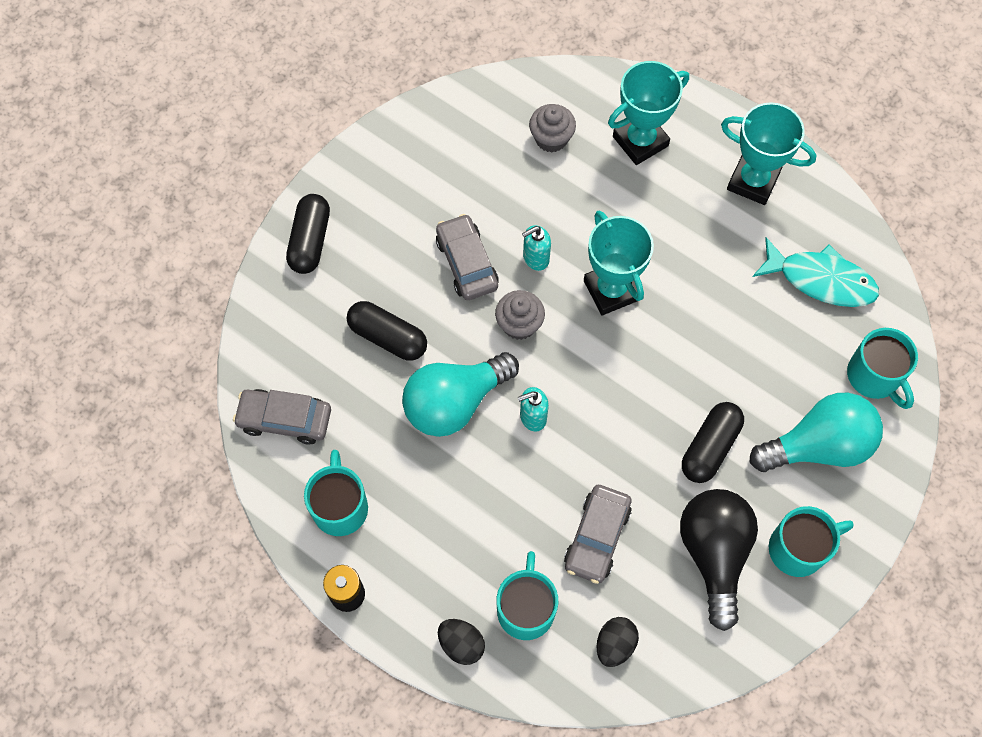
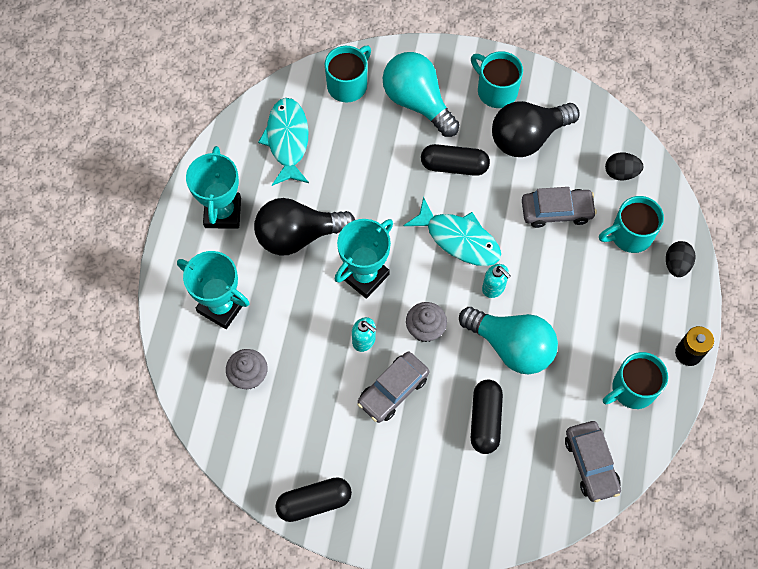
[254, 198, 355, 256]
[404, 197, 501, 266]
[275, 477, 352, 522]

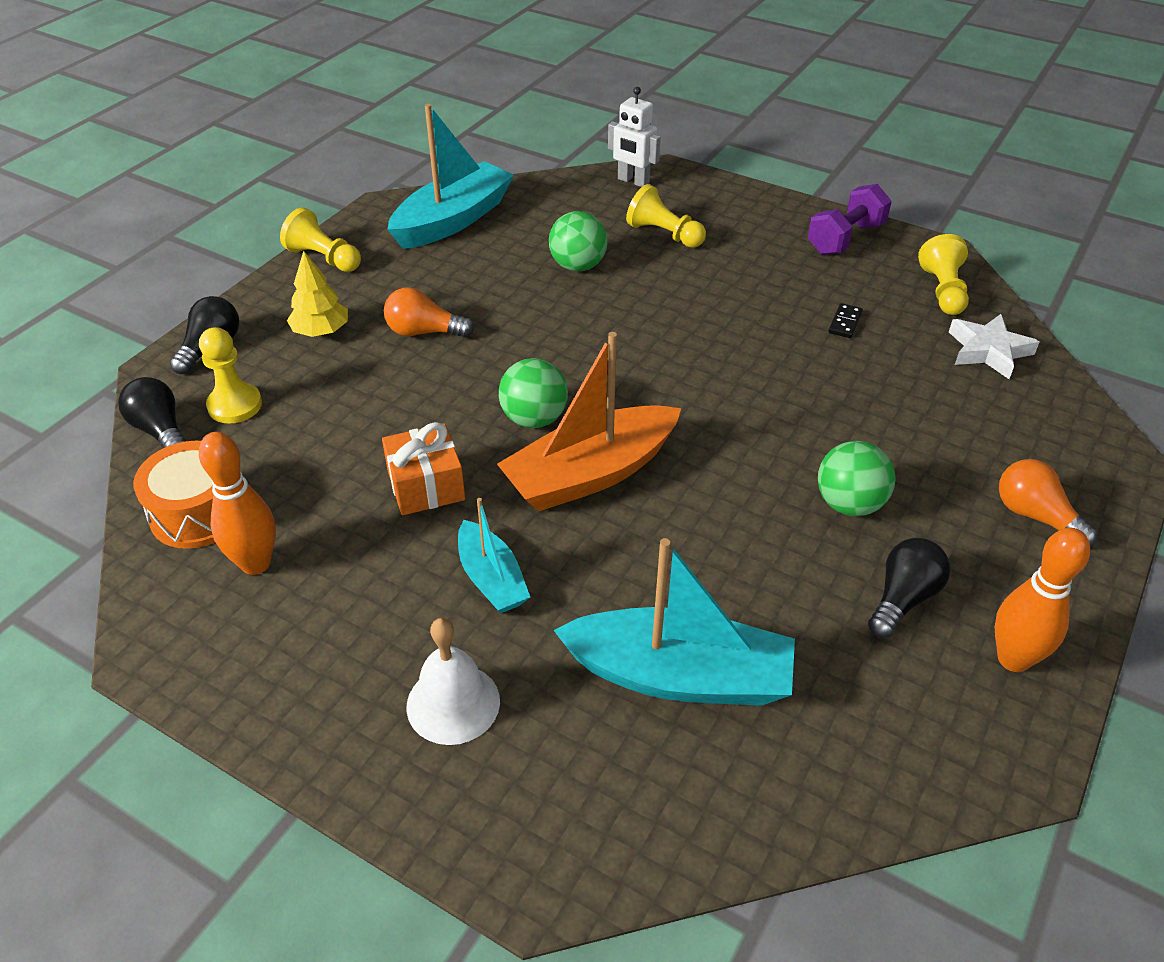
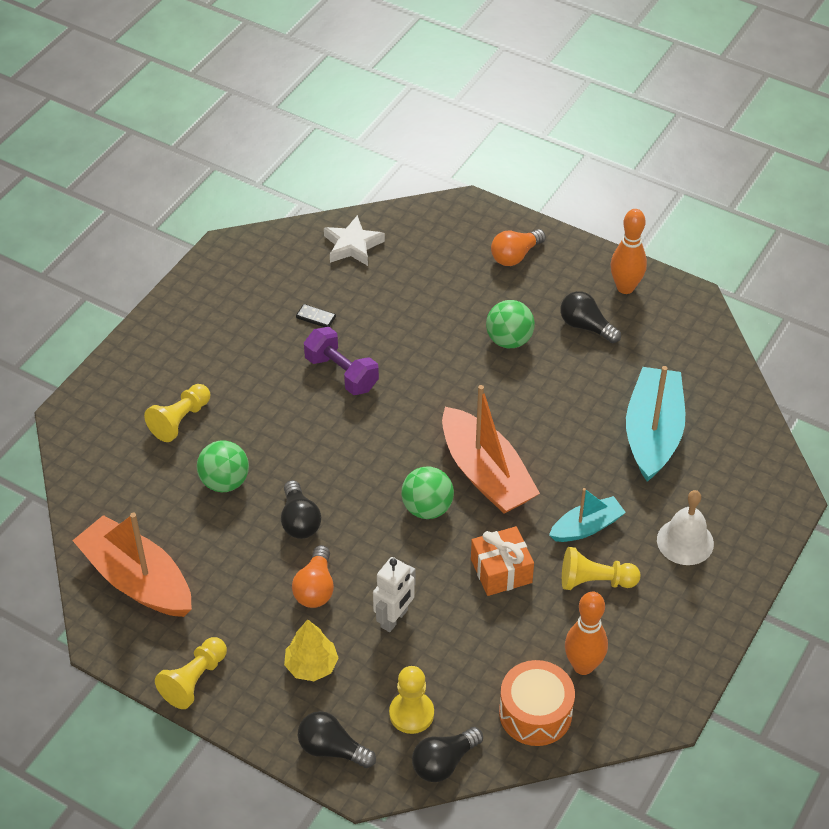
[281, 480, 321, 539]
[373, 557, 416, 632]
[304, 327, 379, 395]
[562, 547, 640, 590]
[72, 513, 192, 617]

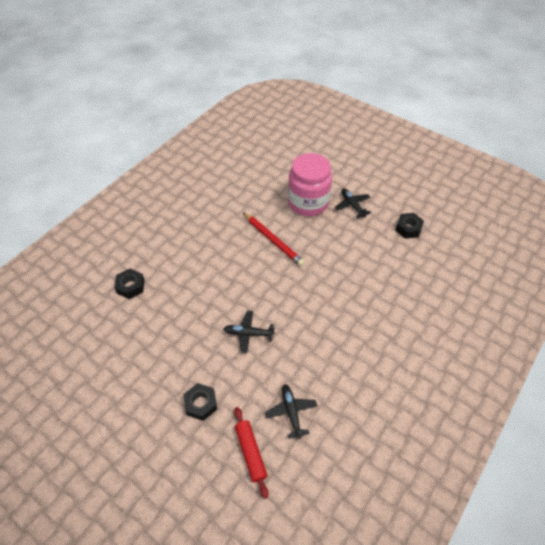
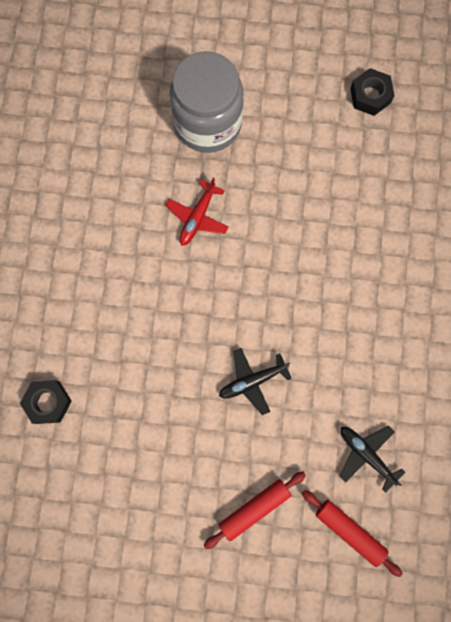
[335, 188, 371, 219] (first image)
[203, 471, 306, 549]
[166, 177, 229, 246]
[170, 51, 244, 153]

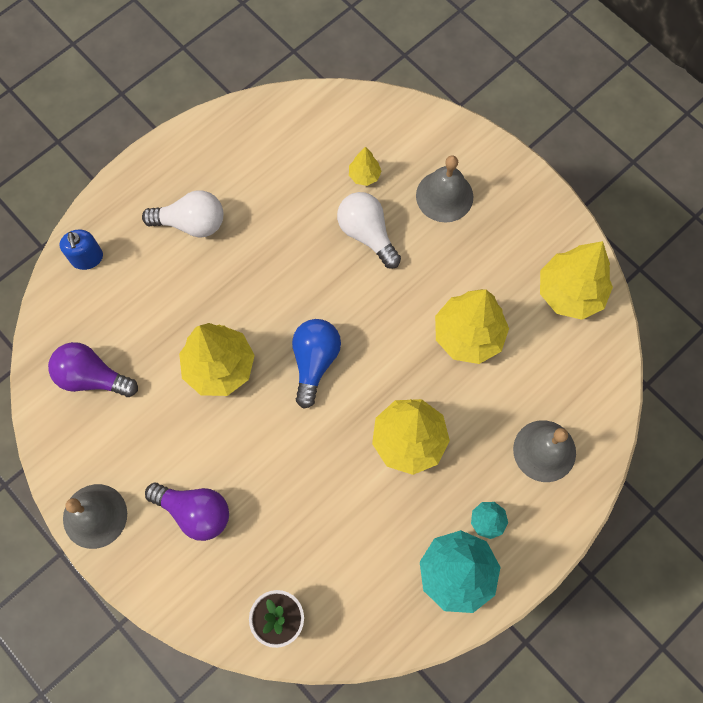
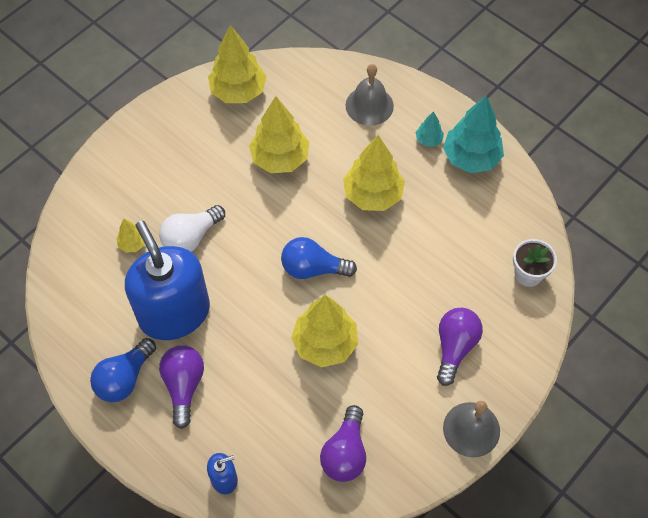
[416, 155, 473, 223] (first image)
[90, 338, 156, 402]
[125, 221, 210, 340]
[159, 345, 204, 429]

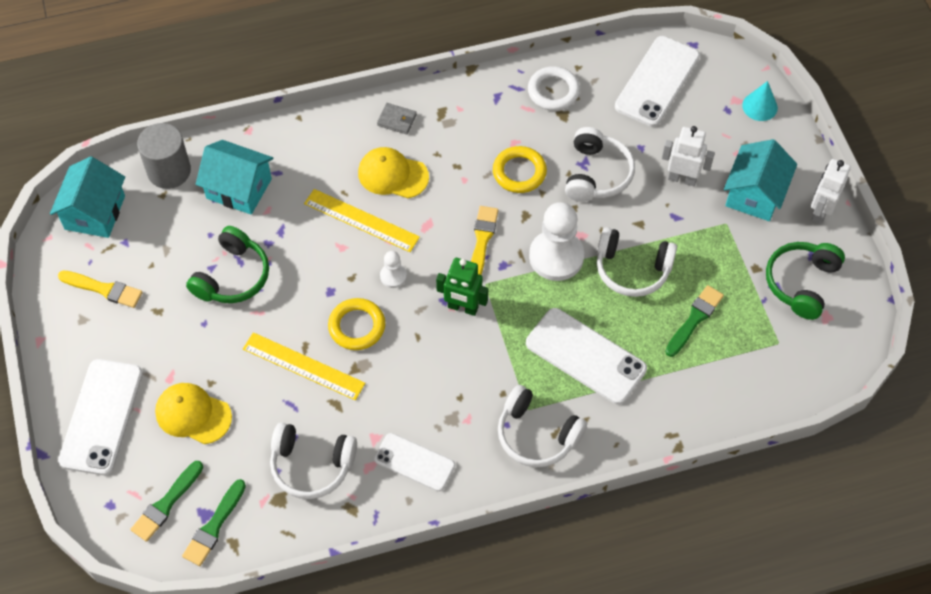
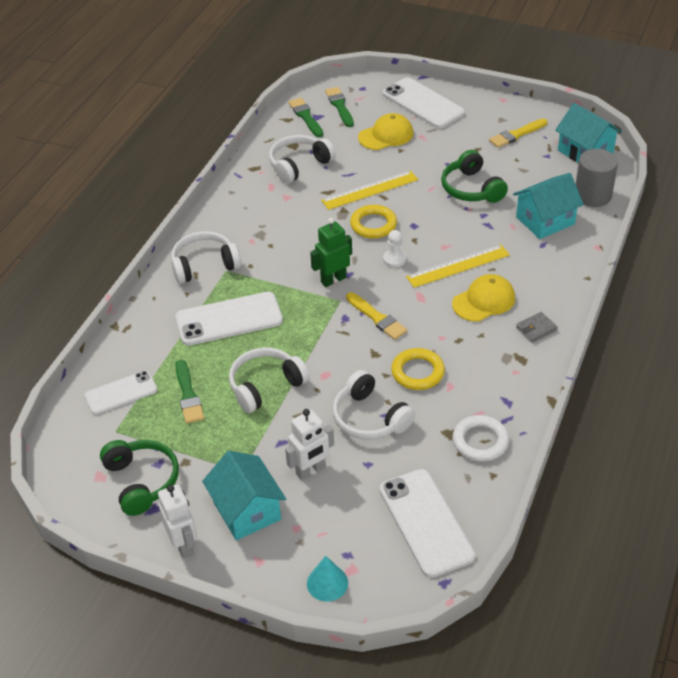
[529, 202, 584, 281] (first image)
[84, 371, 157, 415]

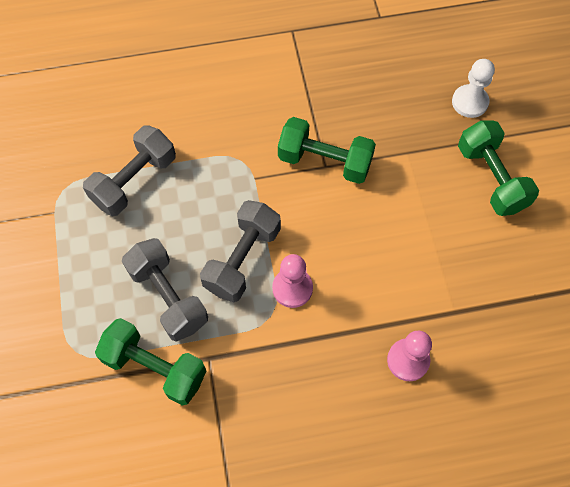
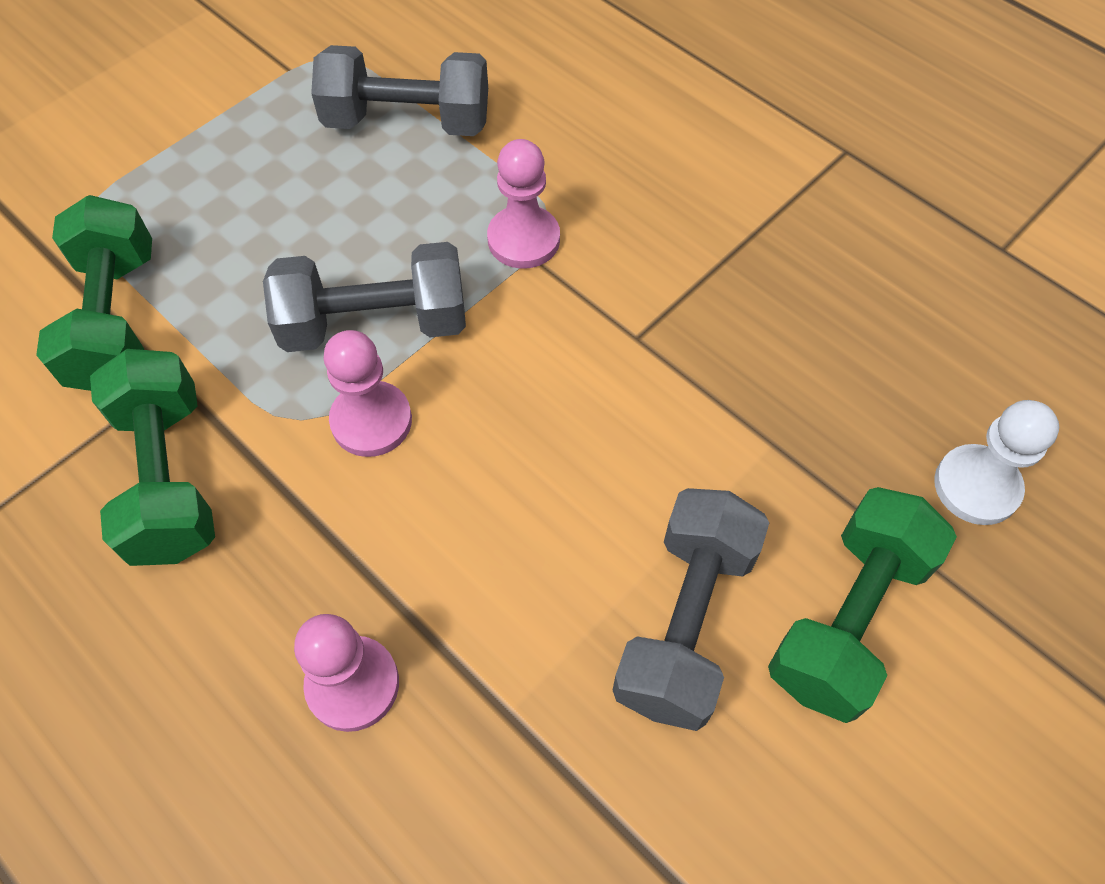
[487, 139, 560, 269]
[613, 488, 770, 731]
[90, 349, 215, 566]

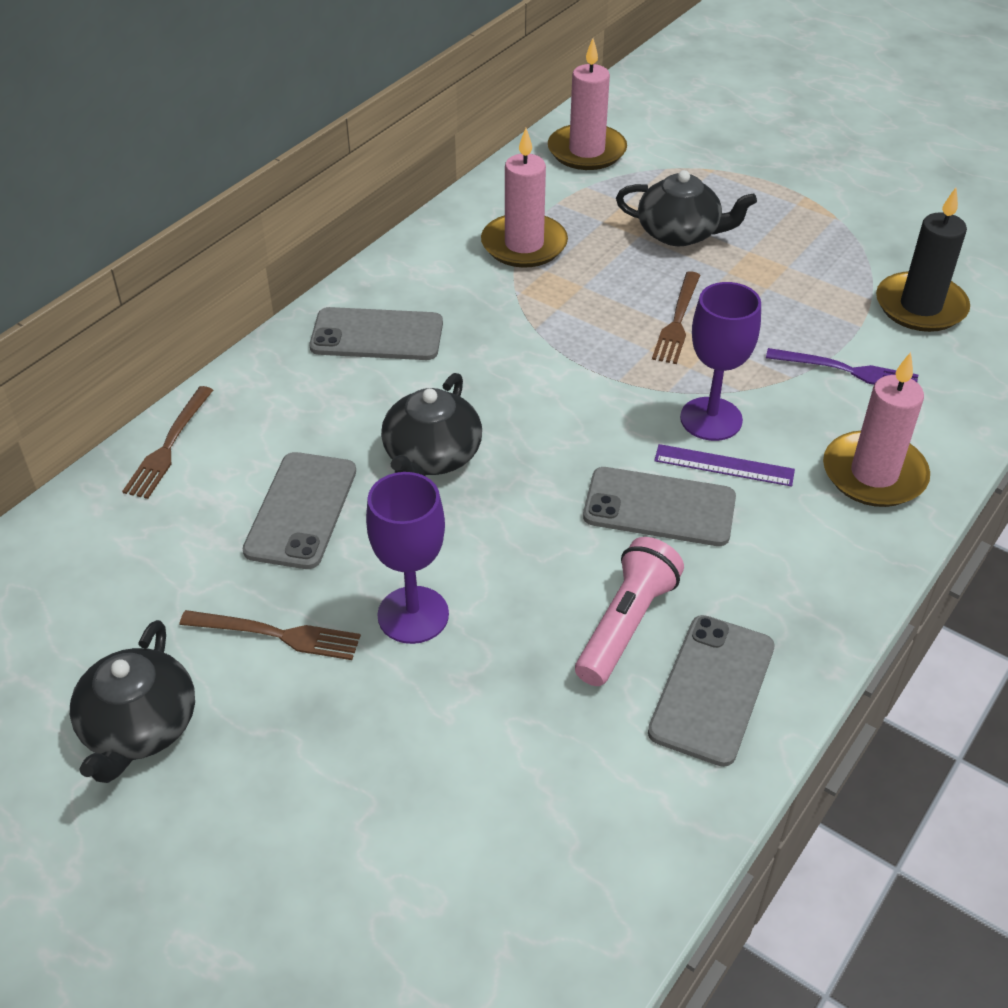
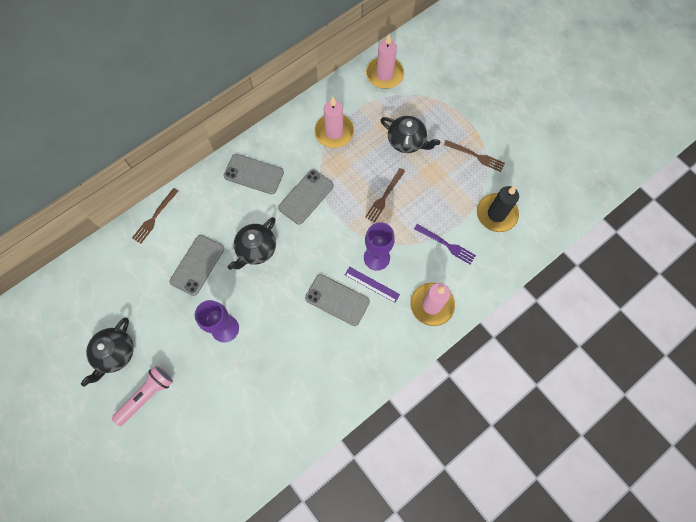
[444, 140, 505, 172]
[112, 365, 173, 426]
[278, 170, 334, 225]

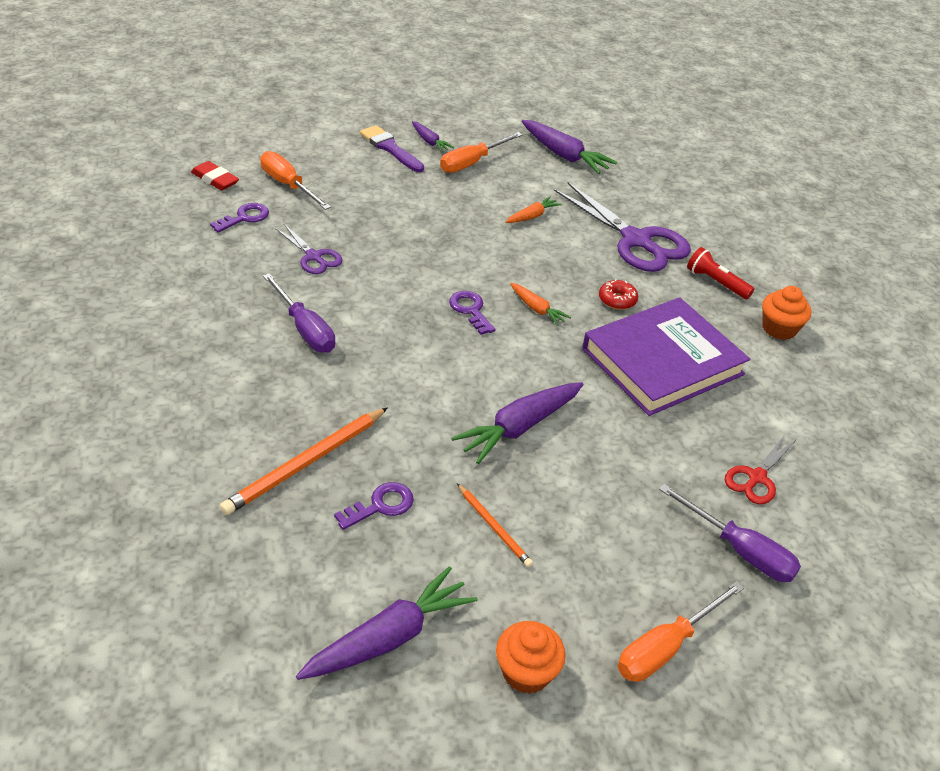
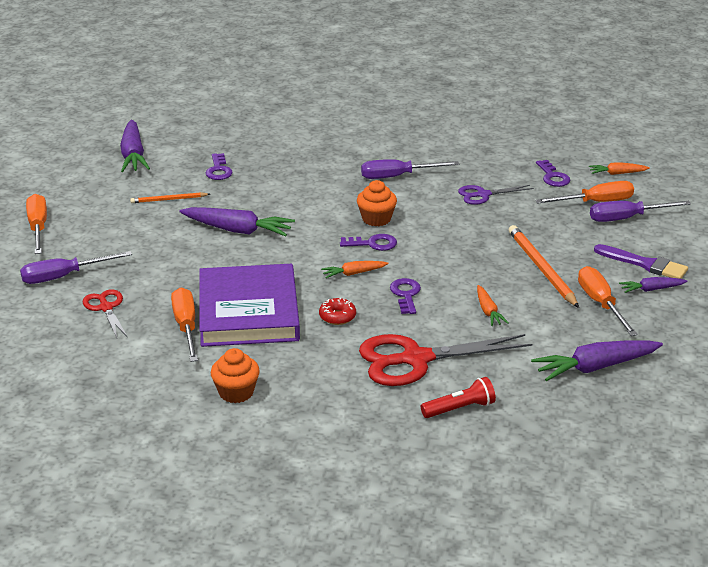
[171, 287, 198, 362]
[390, 278, 421, 314]
[590, 201, 691, 222]
[508, 225, 579, 308]
[357, 180, 397, 226]
[421, 377, 496, 418]
[589, 162, 650, 175]
[359, 334, 532, 386]
[594, 244, 688, 279]
[179, 207, 295, 236]

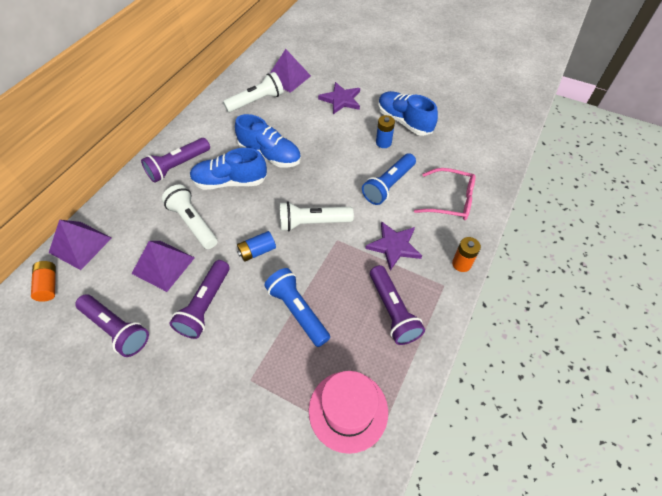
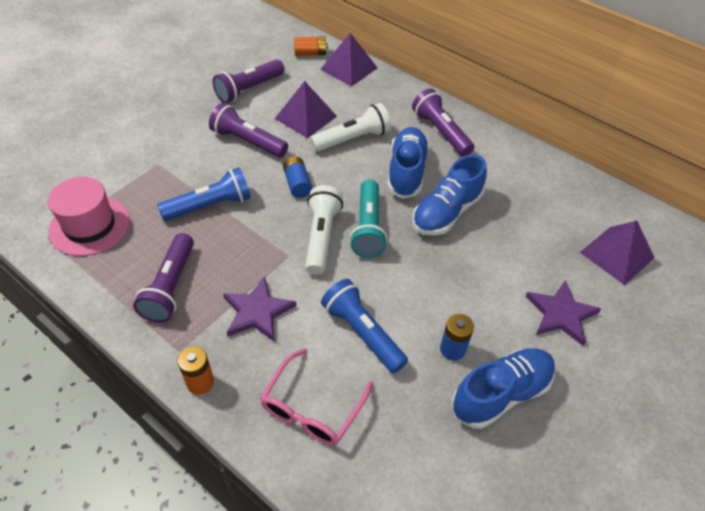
[223, 72, 284, 112] (first image)
[350, 179, 388, 258]
[133, 233, 194, 323]

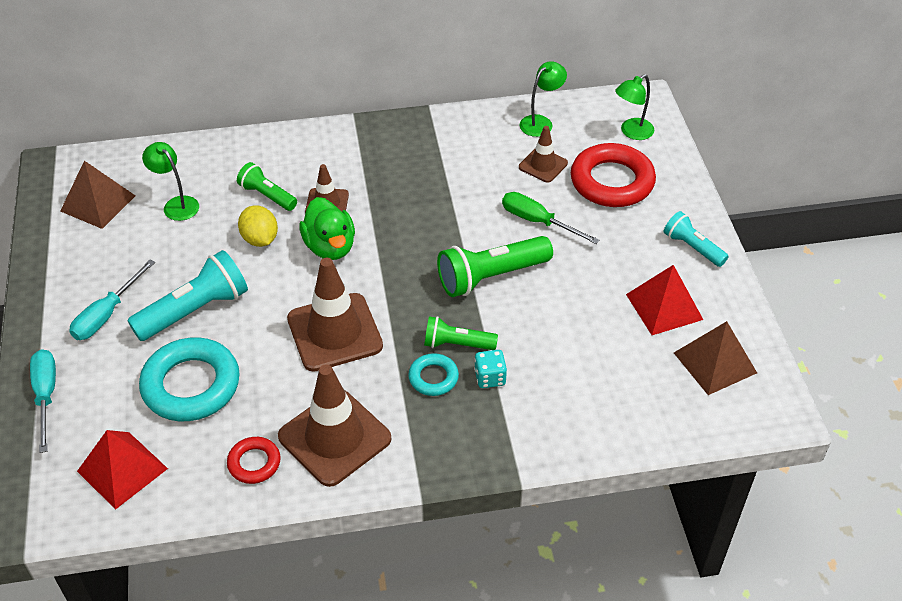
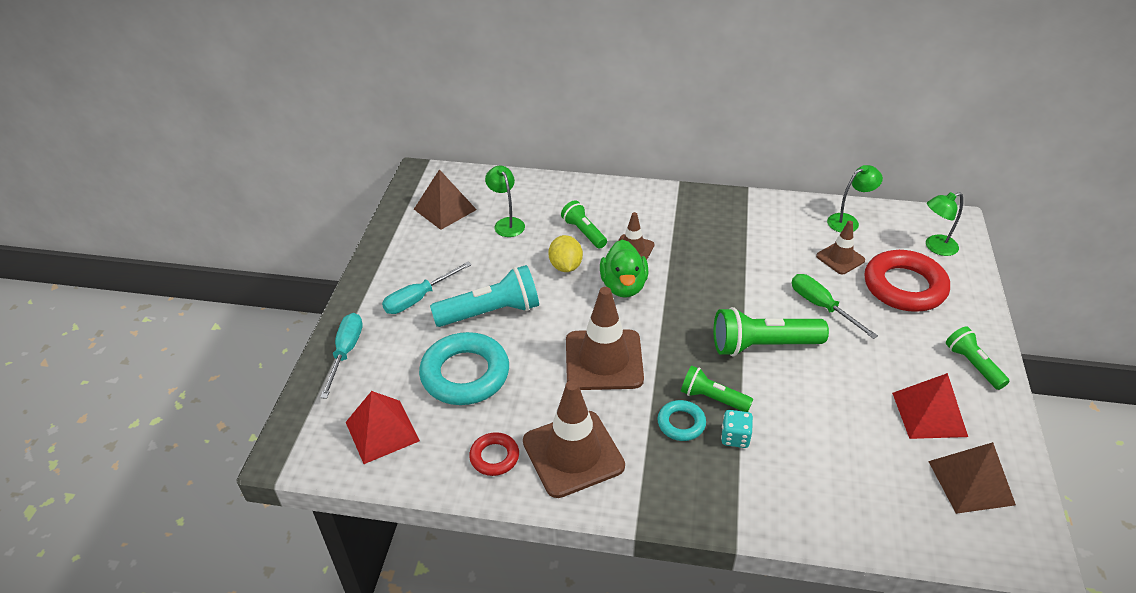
[946, 326, 1009, 390]

